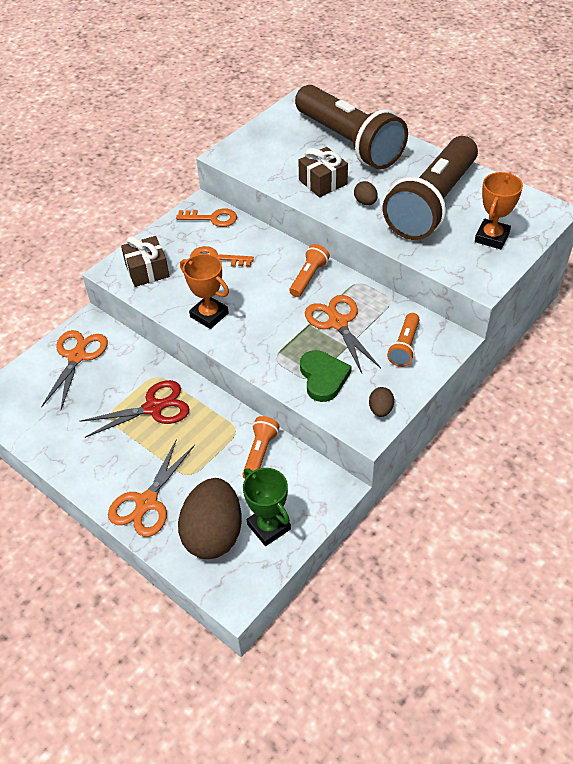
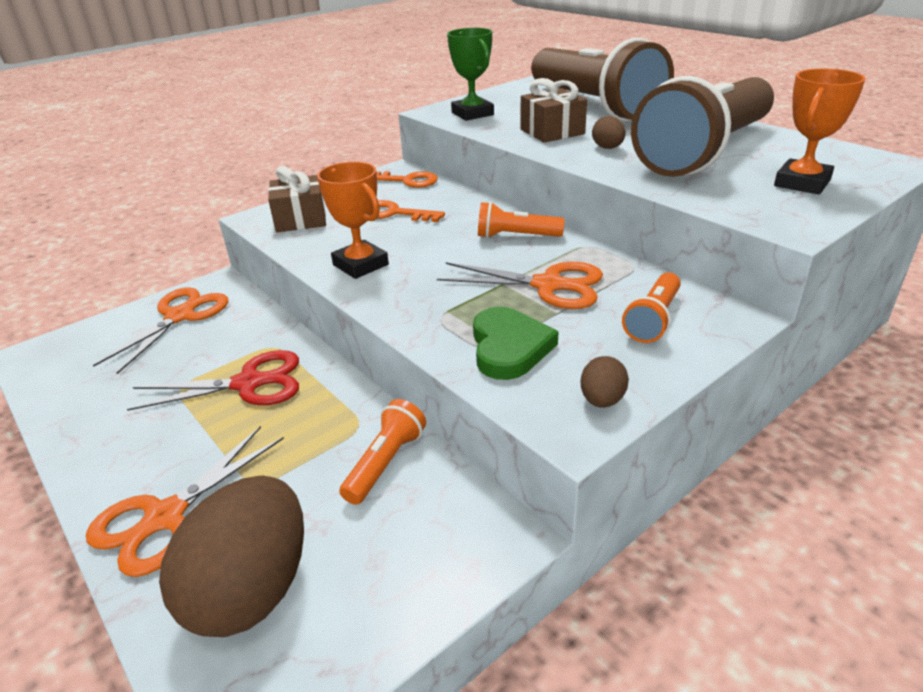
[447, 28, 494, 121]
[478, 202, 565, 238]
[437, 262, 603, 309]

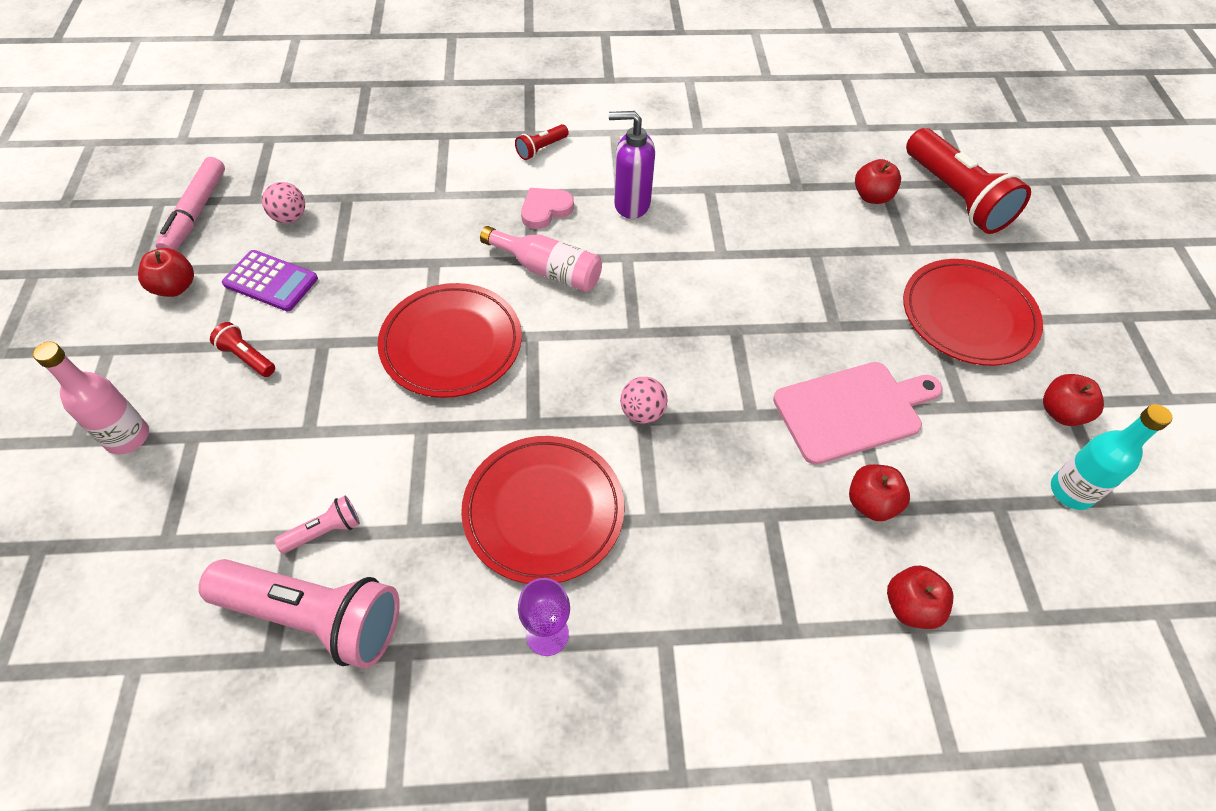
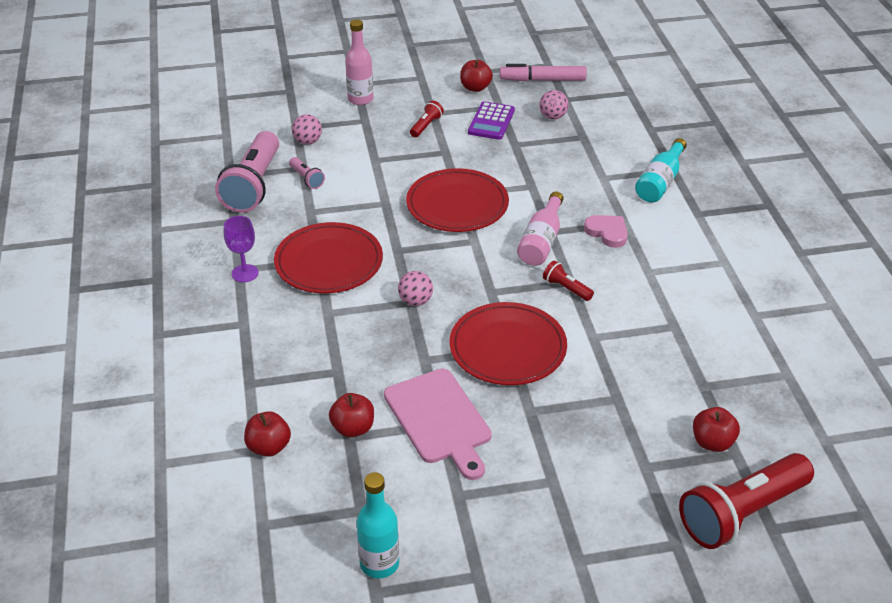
[609, 111, 655, 219] (first image)
[1043, 374, 1104, 426] (first image)
[292, 114, 322, 145]
[635, 138, 687, 202]
[543, 261, 594, 301]
[449, 302, 567, 385]

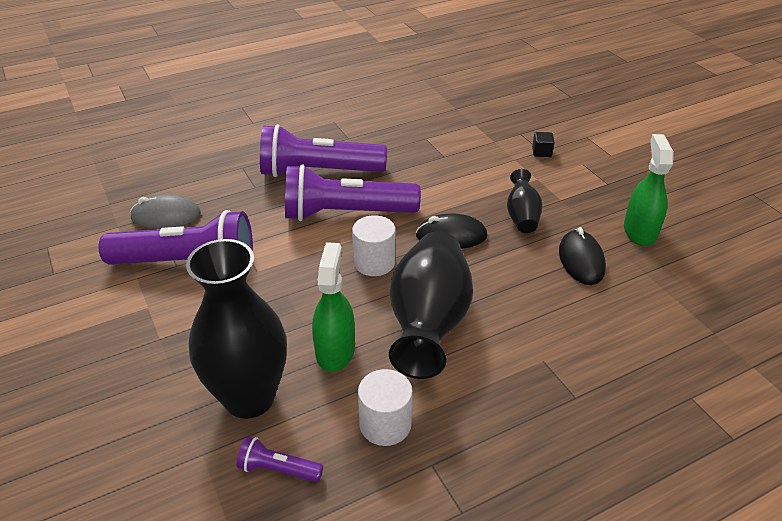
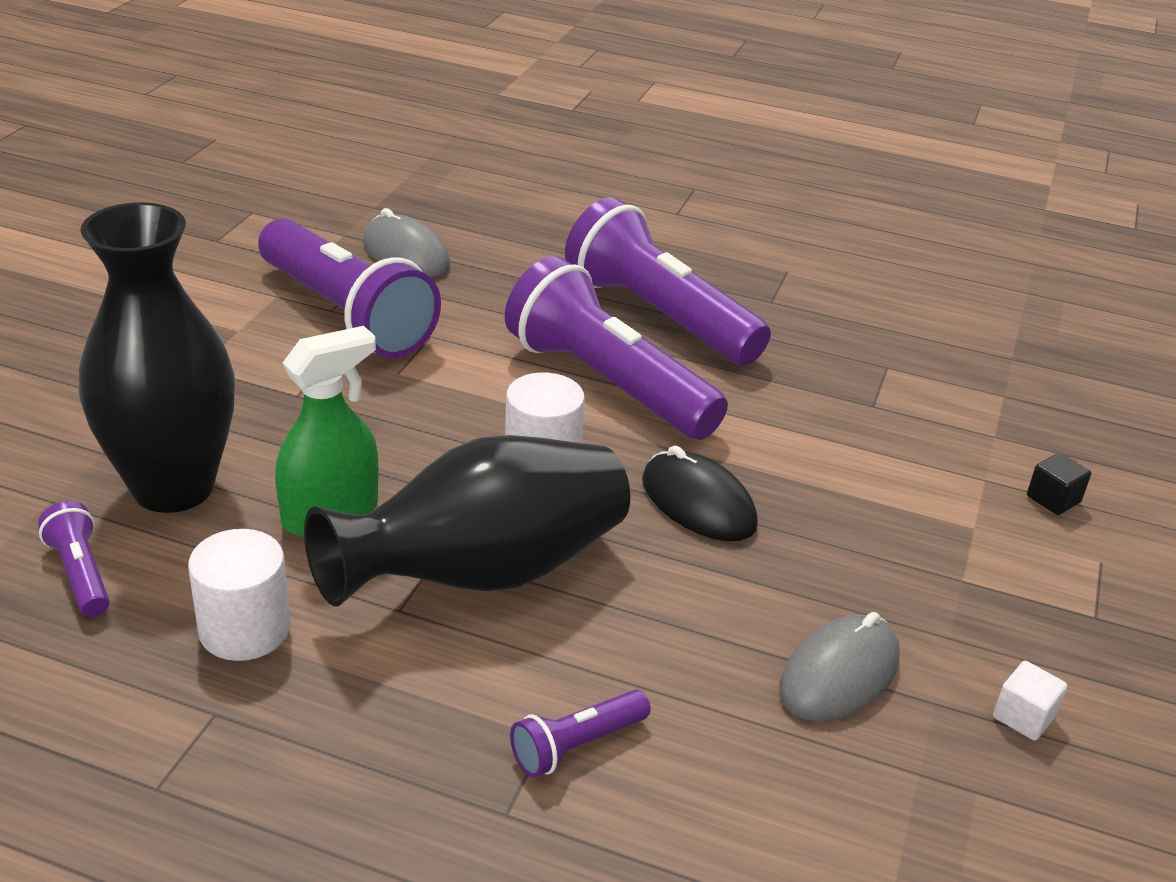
[507, 169, 542, 233] (first image)
[510, 689, 651, 778]
[993, 661, 1067, 741]
[779, 612, 900, 722]

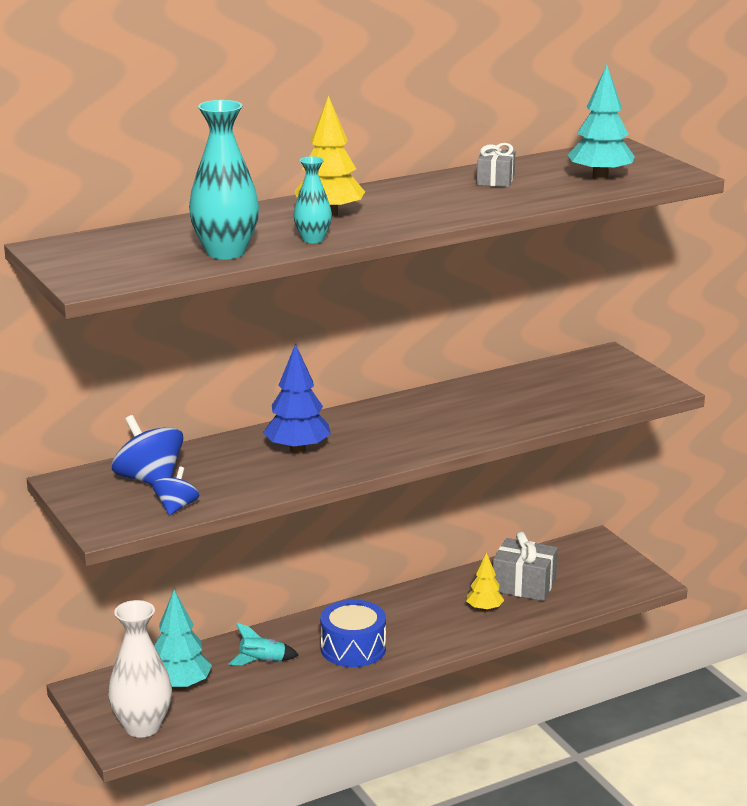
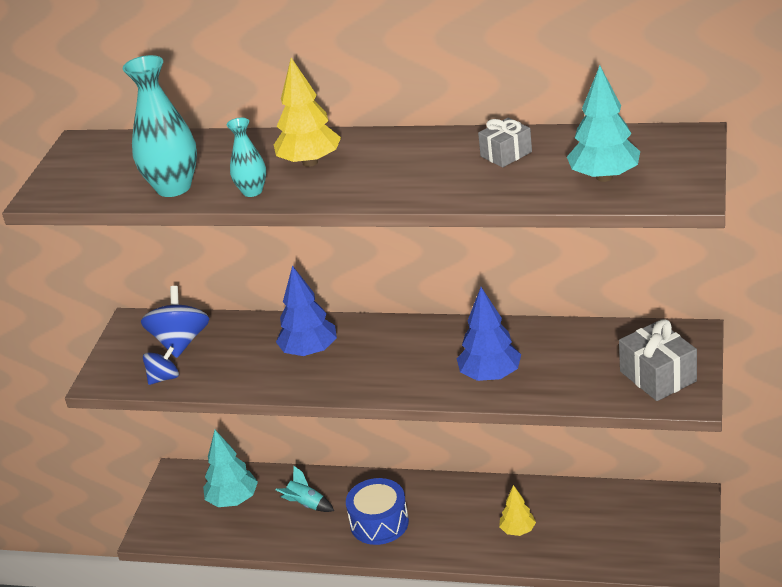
[108, 600, 172, 738] (first image)
[457, 287, 521, 381]
[619, 319, 697, 401]

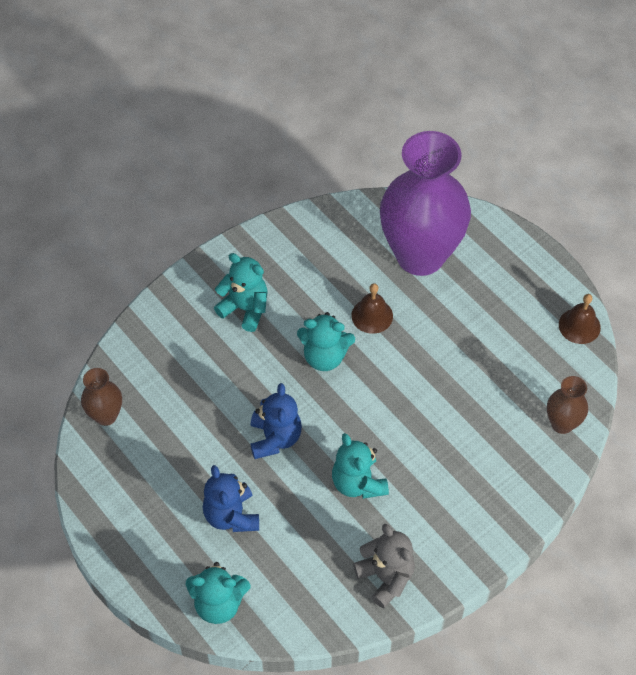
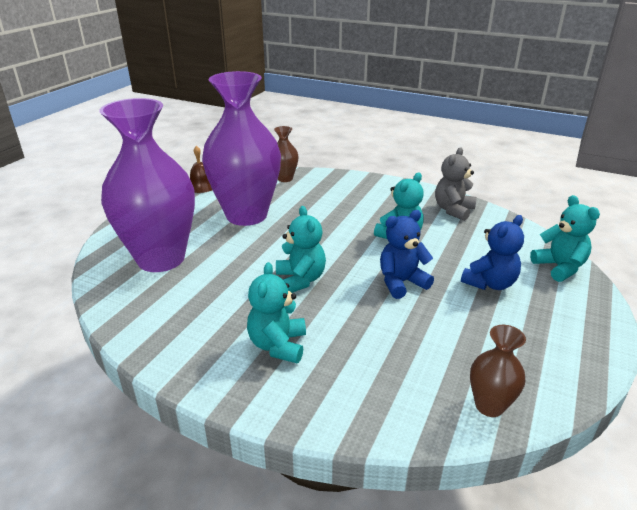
[351, 283, 393, 334] (first image)
[202, 71, 281, 226]

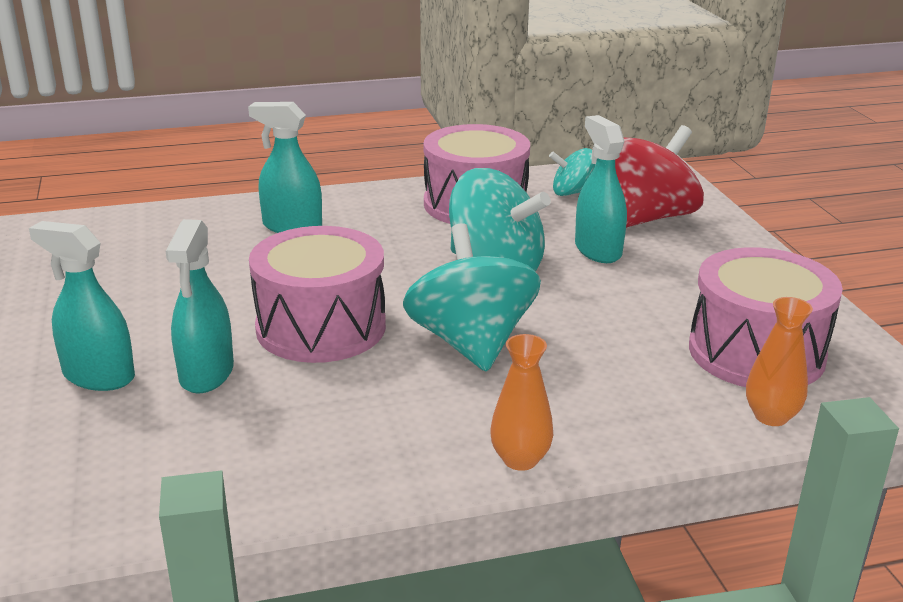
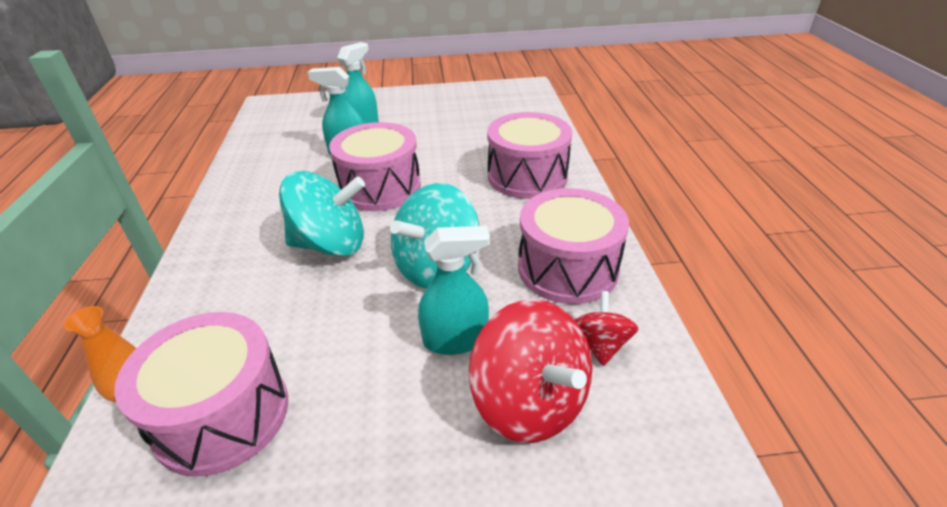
[490, 334, 553, 471] (first image)
[487, 112, 572, 199]
[575, 291, 639, 366]

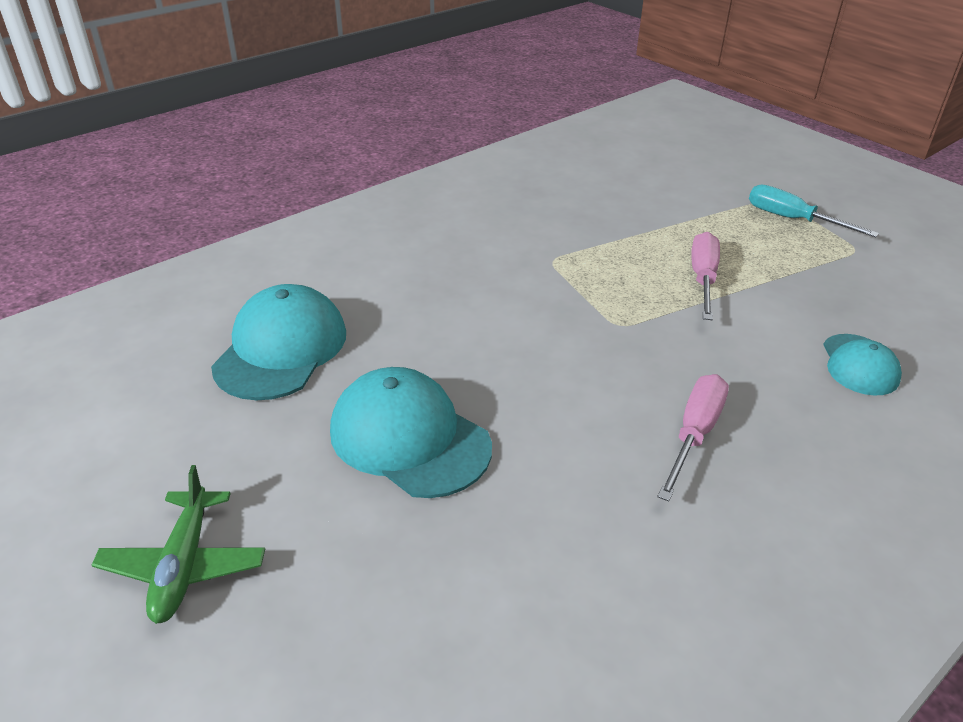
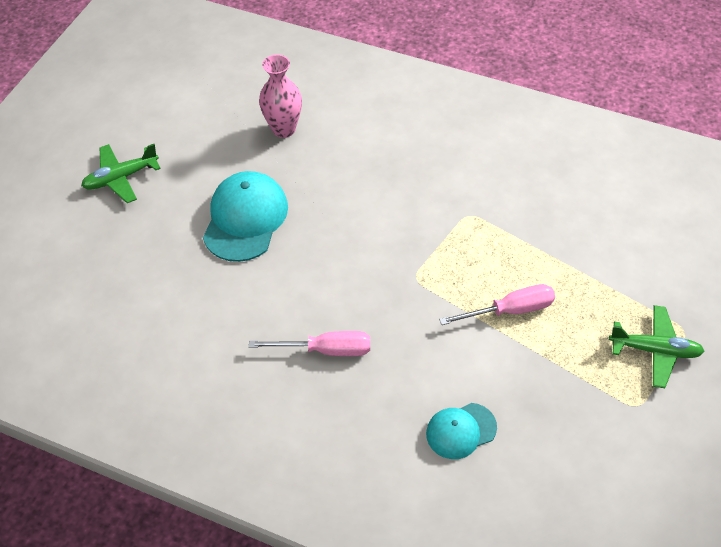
[259, 54, 302, 138]
[609, 305, 704, 388]

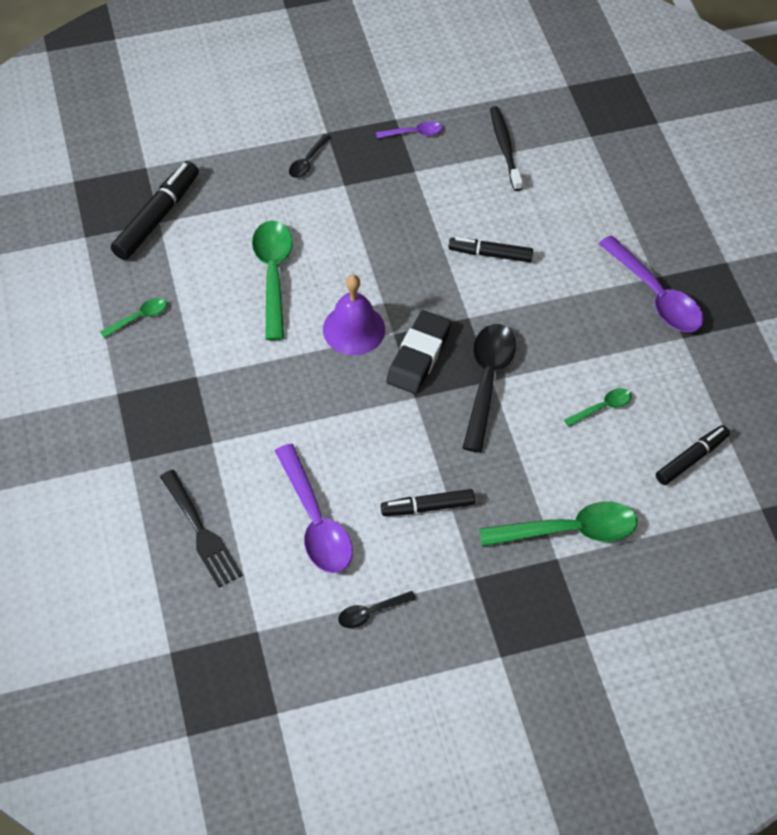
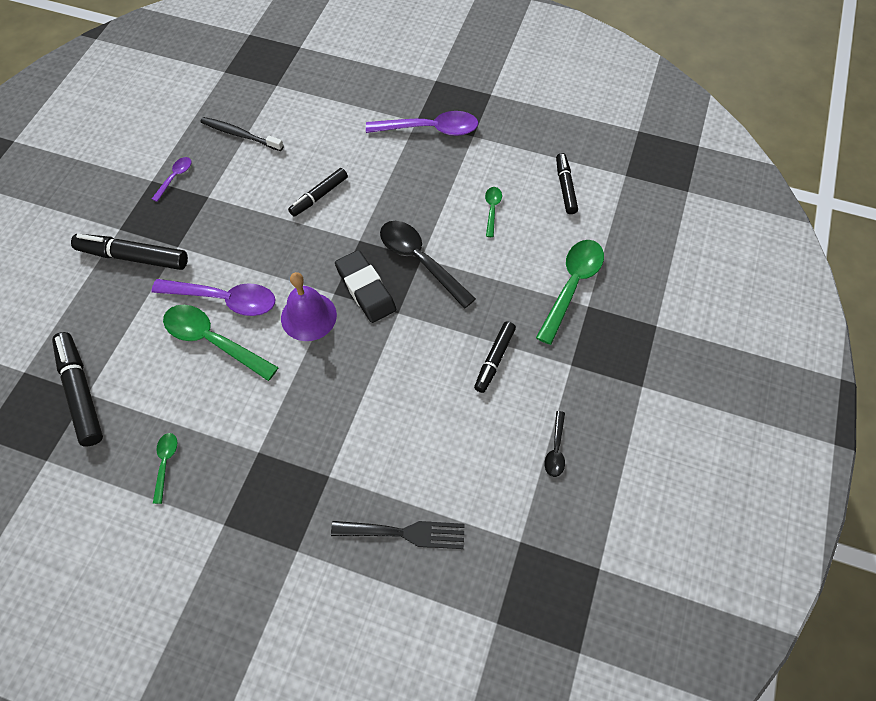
[151, 279, 275, 316]
[71, 234, 188, 270]

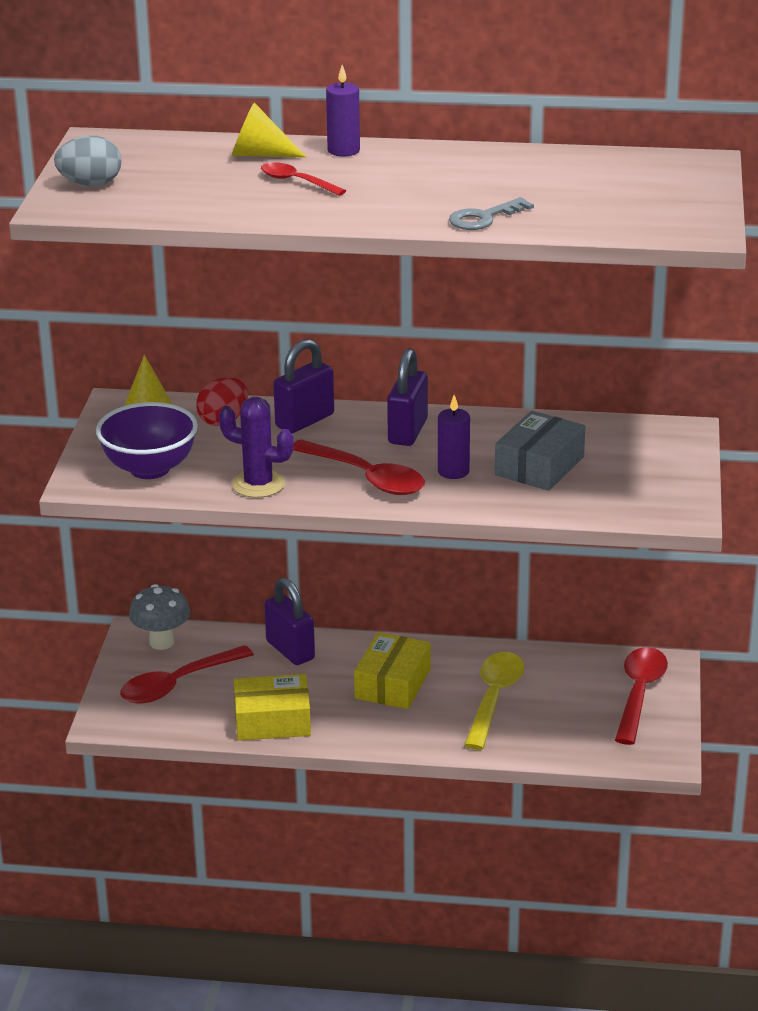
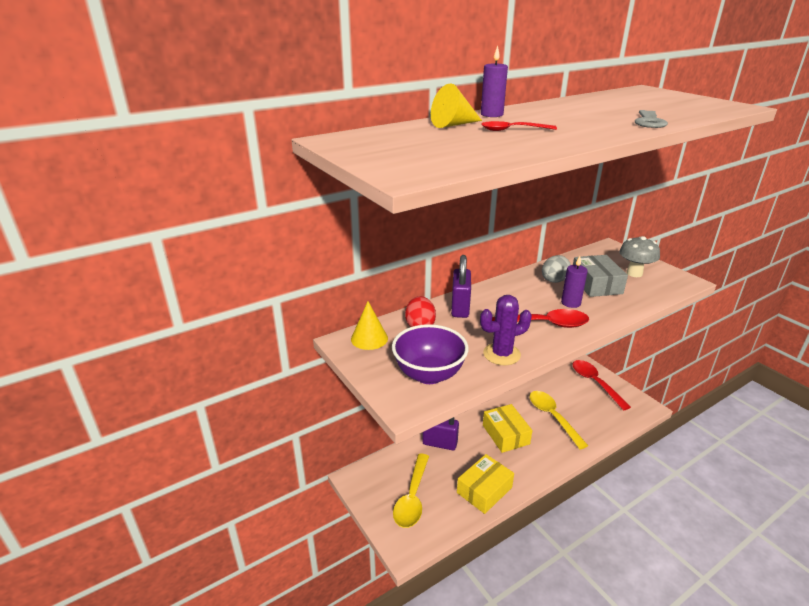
[387, 348, 428, 446] (first image)
[542, 255, 571, 283]
[619, 236, 660, 277]
[393, 454, 429, 528]

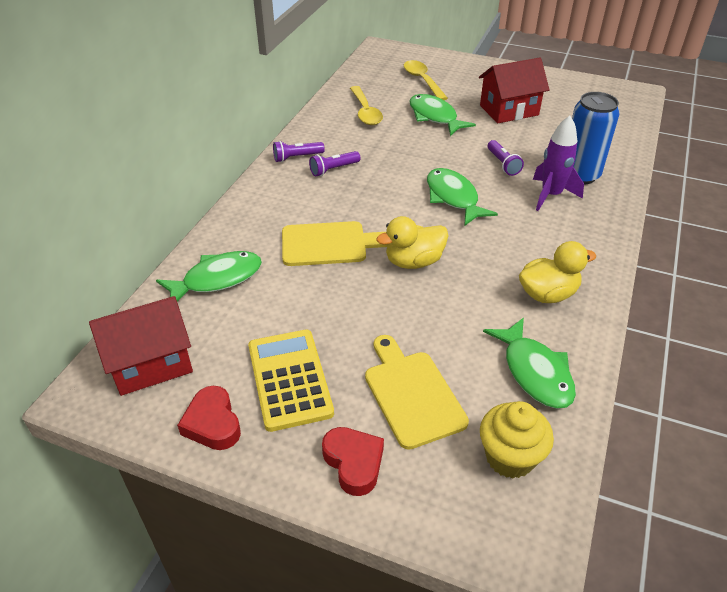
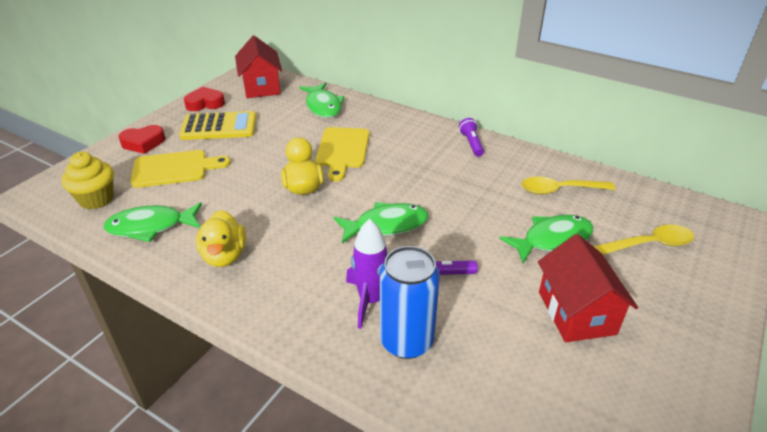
[309, 151, 360, 177] (first image)

